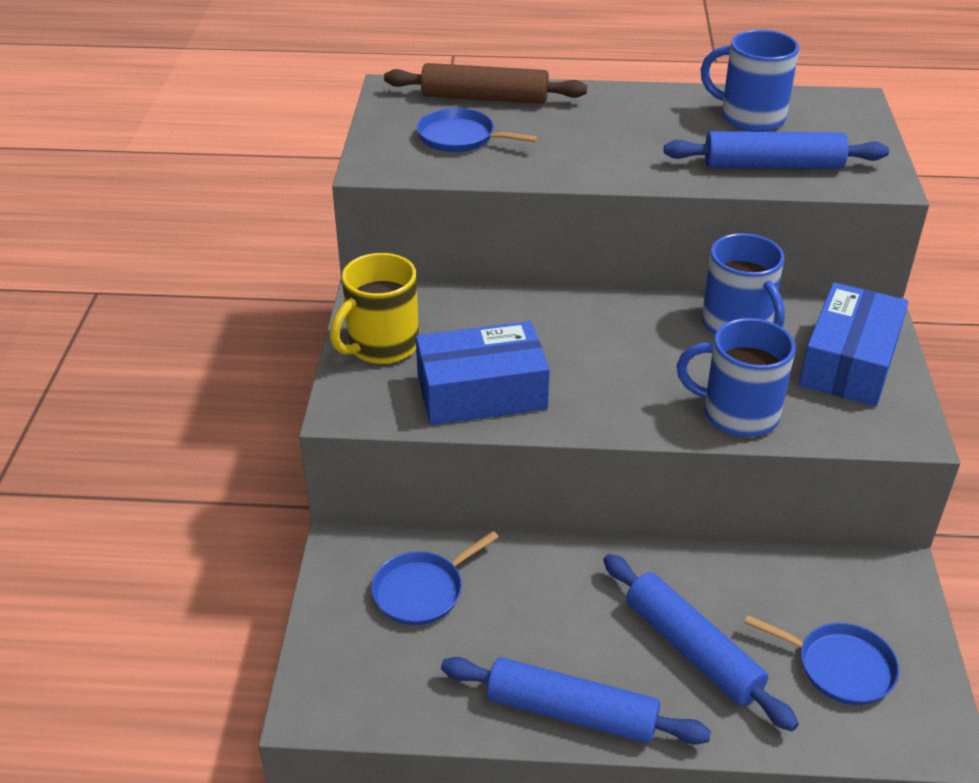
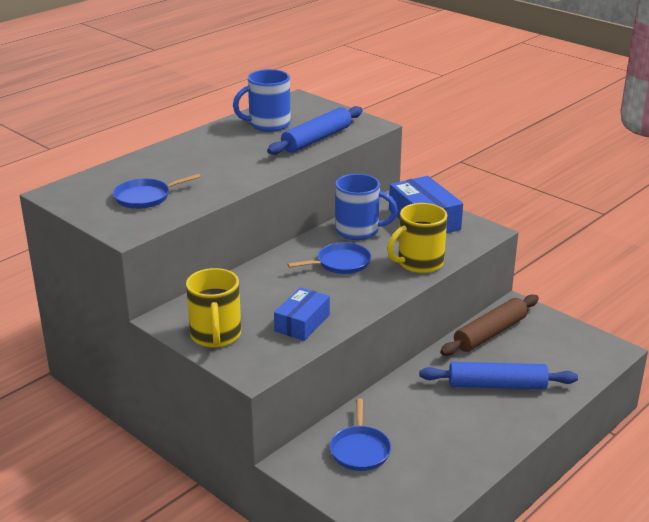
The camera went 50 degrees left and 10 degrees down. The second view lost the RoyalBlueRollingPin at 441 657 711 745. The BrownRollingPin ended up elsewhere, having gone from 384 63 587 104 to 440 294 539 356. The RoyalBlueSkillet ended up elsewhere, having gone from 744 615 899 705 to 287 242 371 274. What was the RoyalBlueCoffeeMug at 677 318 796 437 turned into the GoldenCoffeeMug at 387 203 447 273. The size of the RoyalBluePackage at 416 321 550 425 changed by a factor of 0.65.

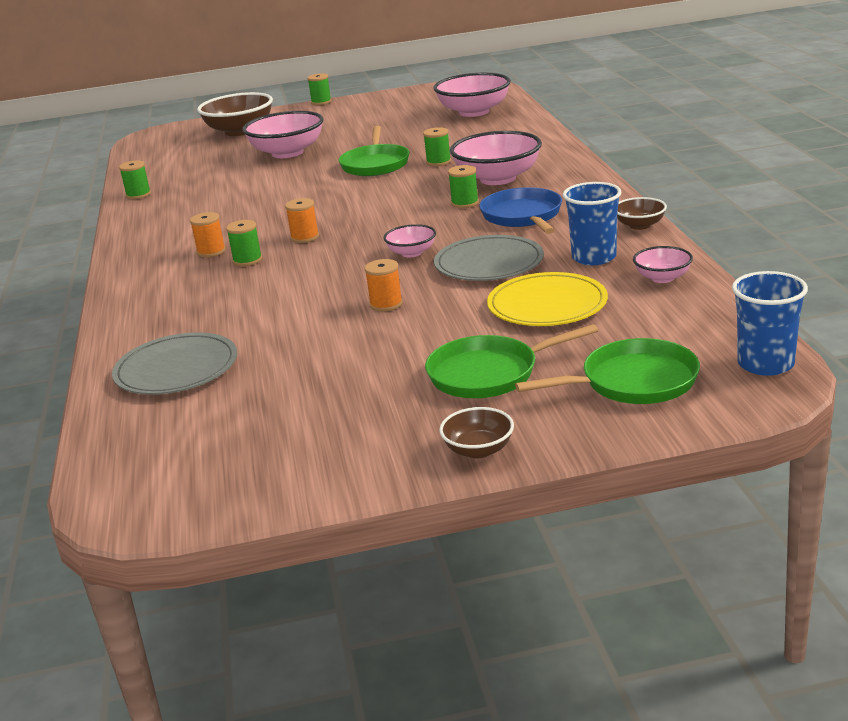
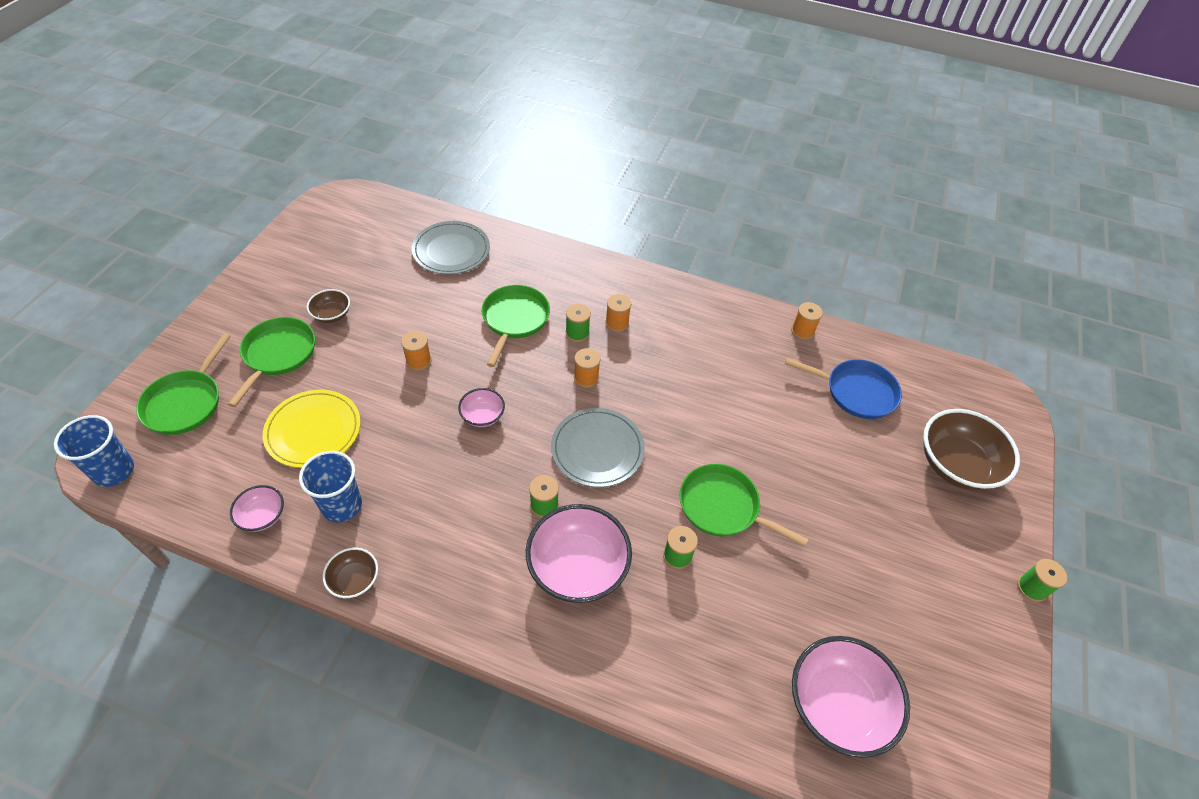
The camera went 115 degrees right and 25 degrees up. The second view lost the RosyDeepDish at 242 111 323 158. The second view gained the EmeraldSkillet at 482 285 550 367. The AshGreyFlatDish ended up elsewhere, having gone from 434 235 544 281 to 551 408 645 487. The BrownDeepDish ended up elsewhere, having gone from 439 407 514 459 to 307 289 350 323. The RoyalBlueSkillet ended up elsewhere, having gone from 479 187 562 234 to 785 358 902 419. What was the EmeraldBobbin at 119 160 151 199 turned into the BrightOrangeBobbin at 791 302 823 340.

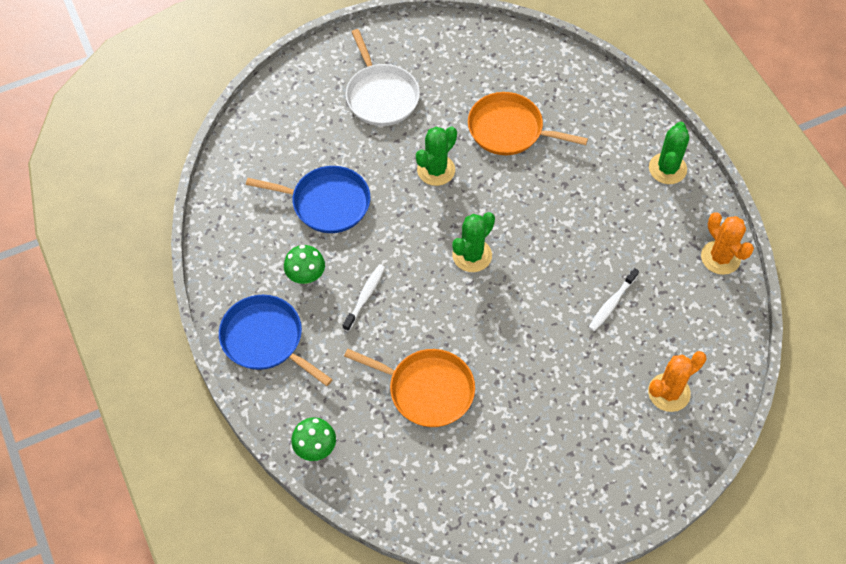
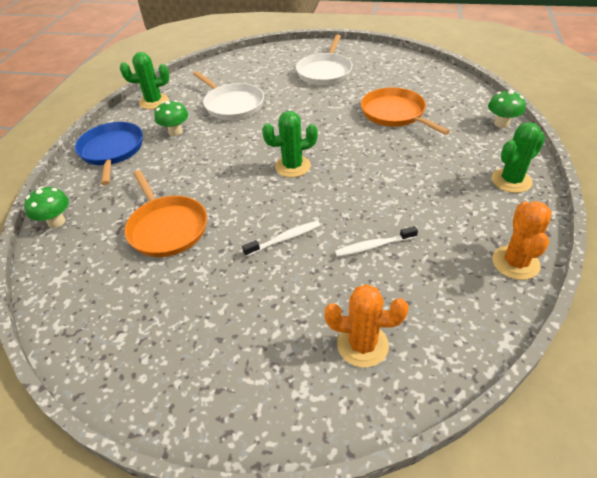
The camera went 40 degrees right and 15 degrees down. The second view gained the EmeraldMushroom at 488 90 525 128. The WhiteToothbrush ended up elsewhere, having gone from 343 264 385 332 to 242 221 320 257. The EmeraldPricklyPlant ended up elsewhere, having gone from 416 126 457 186 to 120 52 169 109. What was the RoyalBlueSkillet at 246 166 371 233 turned into the WhiteSkillet at 193 71 264 120.

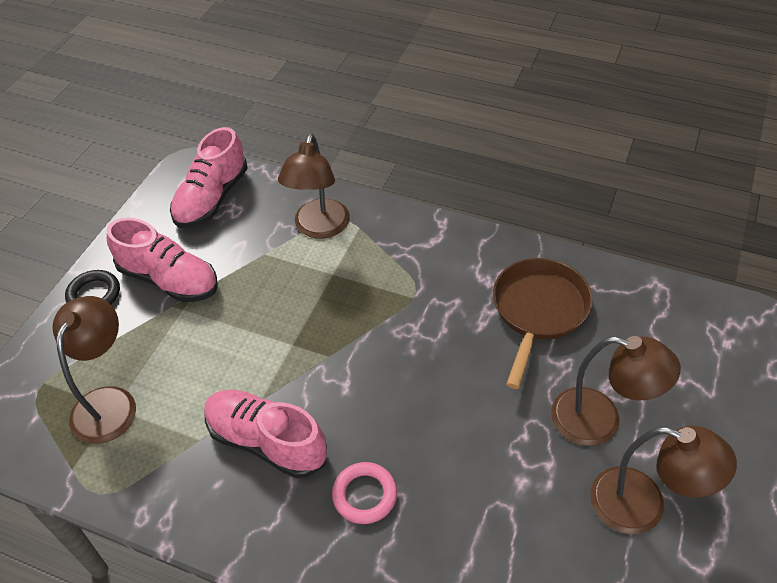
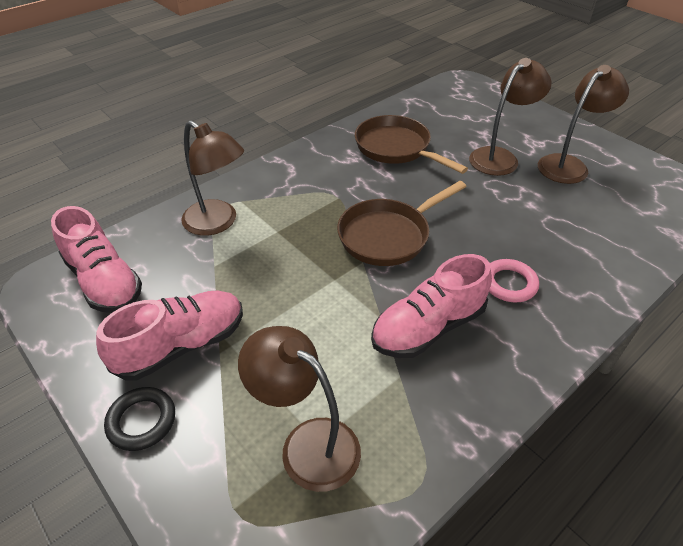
The camera went 65 degrees left and 5 degrees down. The second view gained the BrownSkillet at 337 181 466 266.

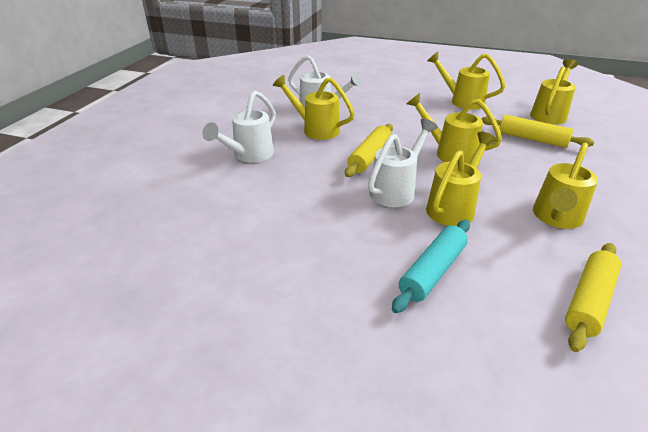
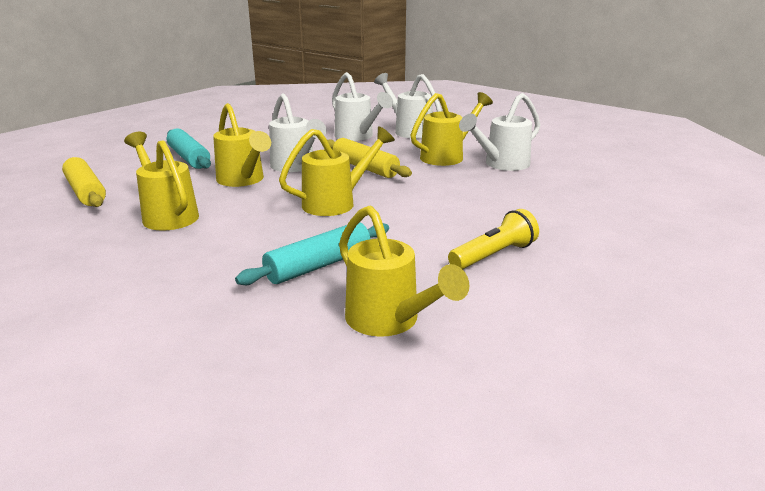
The camera went 110 degrees right and 10 degrees down. The second view gained the WhiteWateringPot at 332 72 393 141. Where the GoldenWateringPot stood at 427 52 505 110, the GoldenTorch came to stand at 448 209 539 269. What was the GoldenRollingPin at 482 115 594 148 turned into the AquaRollingPin at 235 222 389 285.

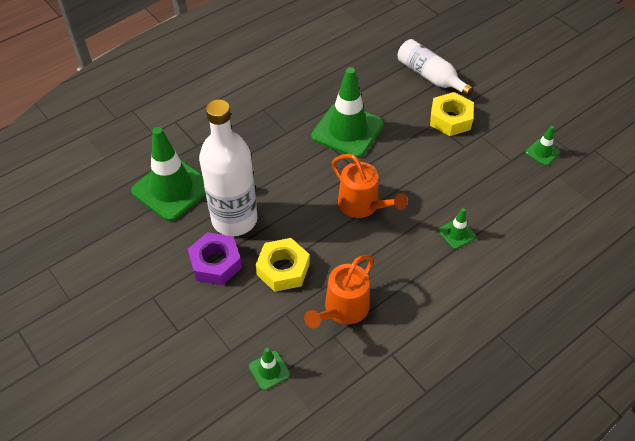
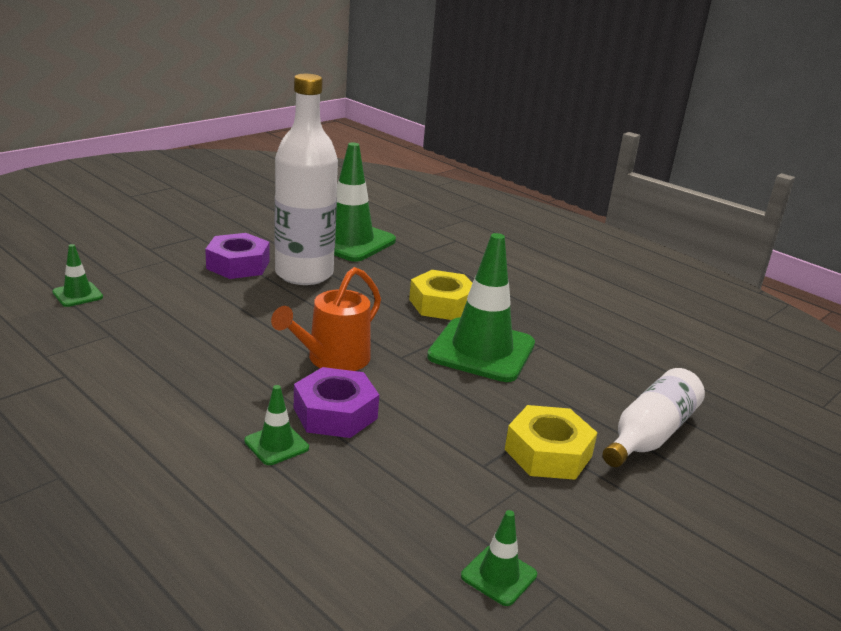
The camera went 80 degrees right and 25 degrees down. The second view lost the BrightOrangeWateringPot at 304 255 374 328. The second view gained the VioletHexNut at 294 367 379 438. The GoldenHexNut ended up elsewhere, having gone from 256 238 310 292 to 409 270 472 320.

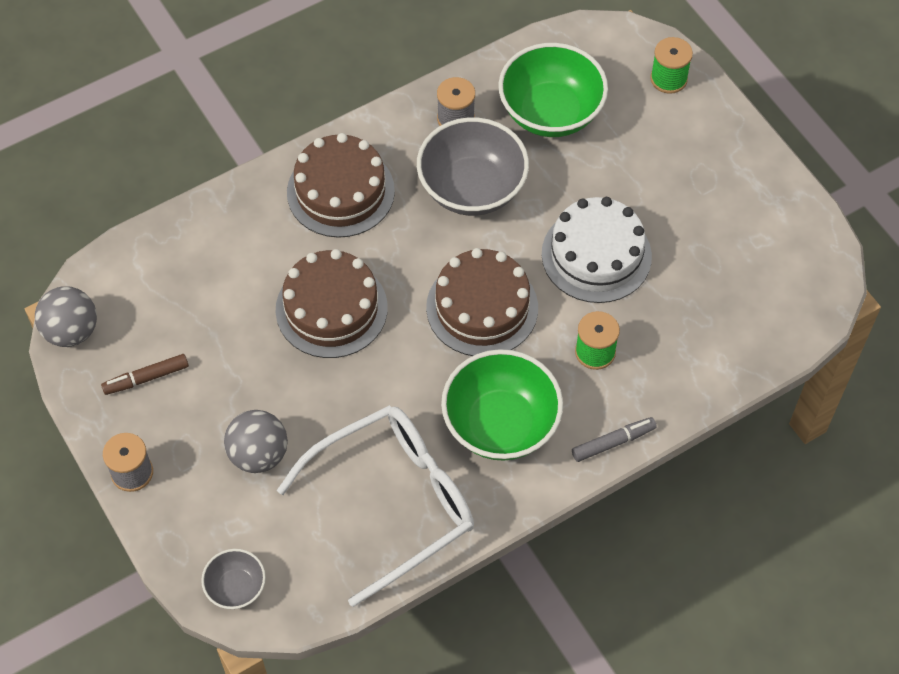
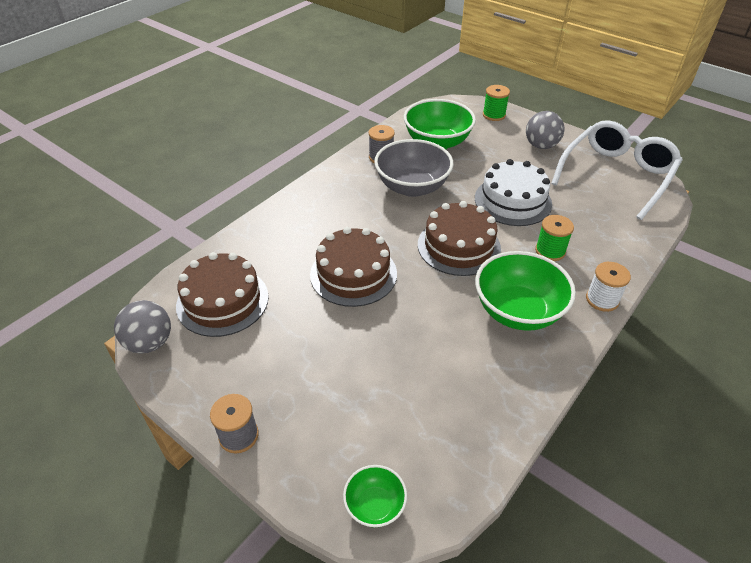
The camera went 20 degrees left and 15 degrees down. The second view lost the BrownMarker at 101 354 189 395. The AshGreyPlayBall ended up elsewhere, having gone from 224 410 288 473 to 526 111 565 149. The WhiteEyeglasses ended up elsewhere, having gone from 277 405 474 607 to 551 120 683 220. The BrownCake ended up elsewhere, having gone from 287 133 395 238 to 176 252 269 337. Where the AshGreyMarker stood at 572 417 657 462, the WhiteBobbin came to stand at 586 262 631 312. What was the AshGreyDeepDish at 201 549 266 609 turned into the EmeraldDeepDish at 343 465 407 527.

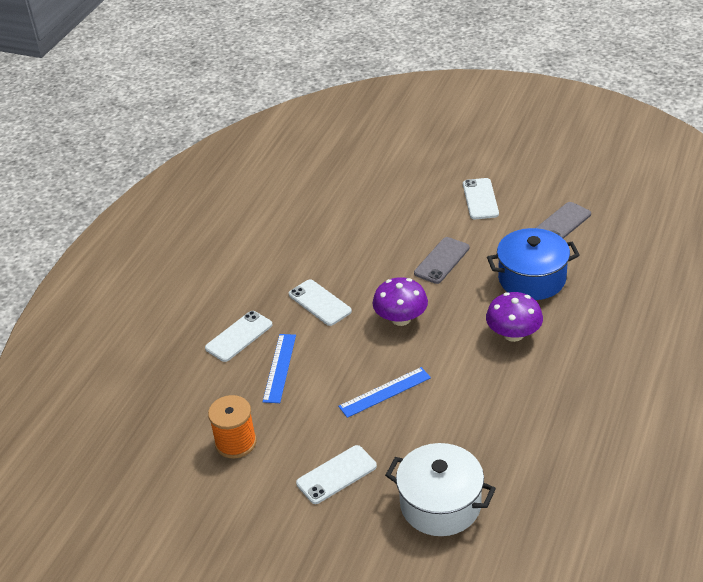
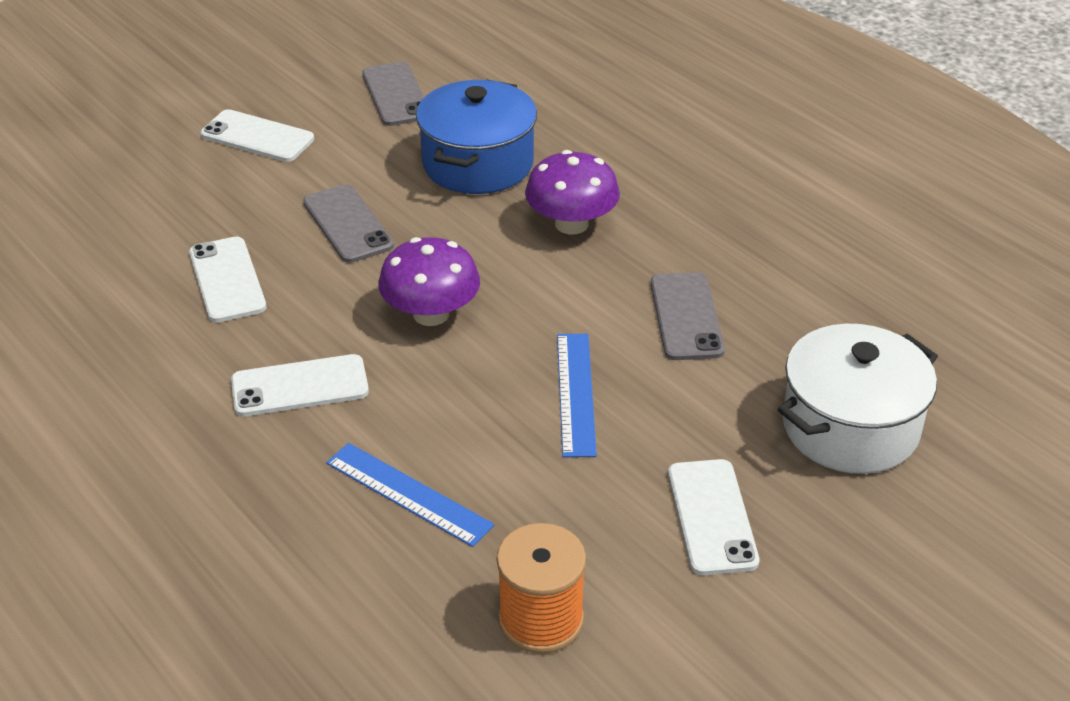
The camera went 65 degrees left and 0 degrees up. The second view gained the AshGreyMobilePhone at 651 272 725 360. The WhiteMobilePhone ended up elsewhere, having gone from 205 311 272 362 to 189 237 266 323.

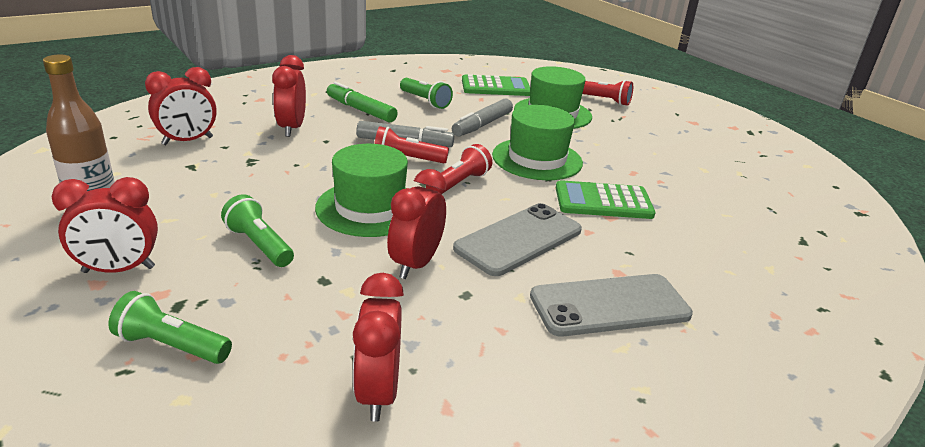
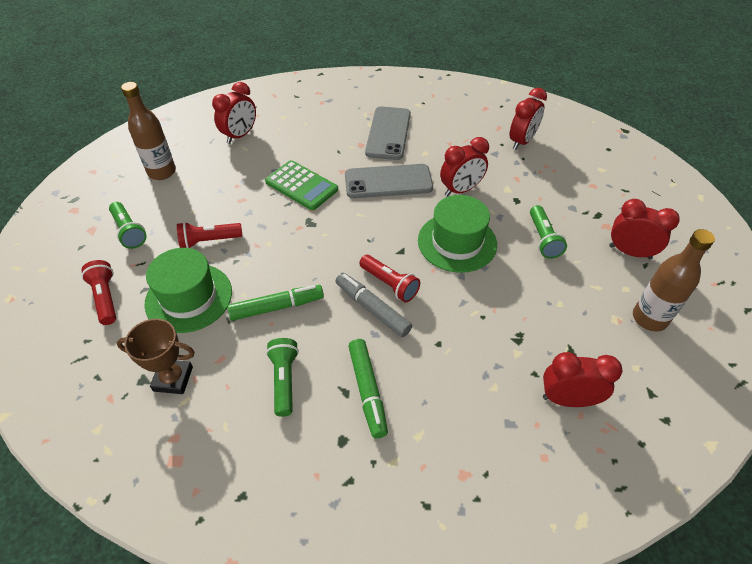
The camera went 140 degrees left and 20 degrees up. The second view lost the EmeraldTallHat at 492 105 583 180. The second view gained the BrownBottle at 121 82 176 180. The EmeraldTorch ended up elsewhere, having gone from 109 291 232 364 to 109 202 147 249. The ScarletAlarmClock ended up elsewhere, having gone from 272 55 306 137 to 212 82 256 144. The ScarletTorch ended up elsewhere, having gone from 426 144 492 194 to 177 222 243 248. Where the EmeraldAddingMachine stood at 462 74 531 96, the BrownPrizeCup came to stand at 117 319 195 394. What was the AshGreyMarker at 452 99 513 137 turned into the EmeraldMarker at 227 285 324 321. The AshGreyMobilePhone at 530 274 693 337 ended up facing another way, 75 degrees clockwise from before.

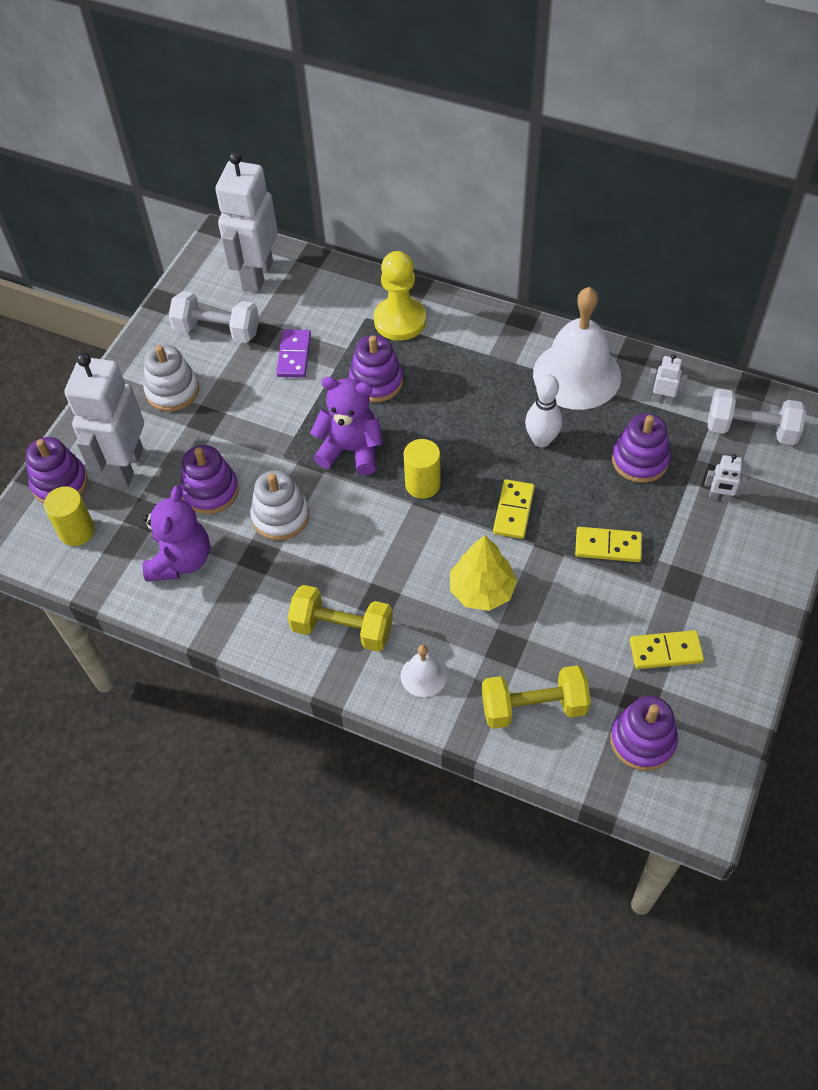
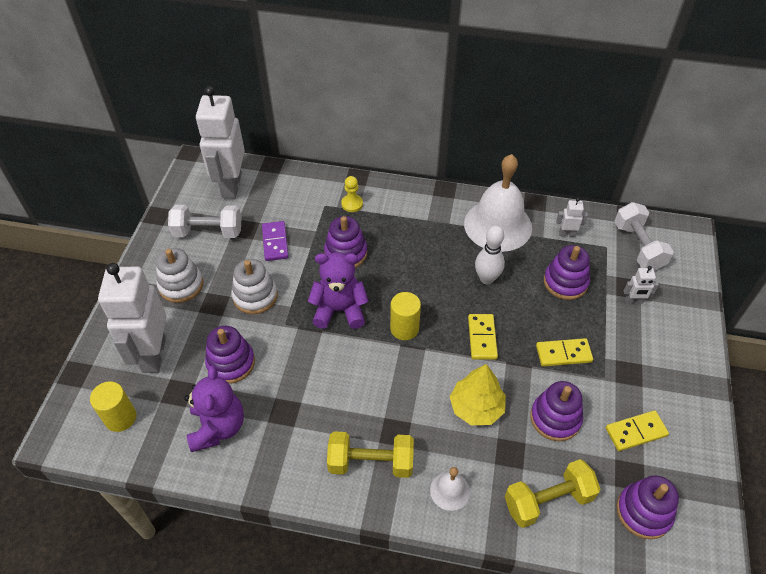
The camera went 15 degrees left and 5 degrees down. The VioletStackingToy ended up elsewhere, having gone from 26 437 88 504 to 530 381 583 441. The WhiteStackingToy ended up elsewhere, having gone from 250 470 309 540 to 231 259 278 314. The WhiteDumbbell at 708 388 806 445 ended up facing another way, 75 degrees clockwise from before. The size of the GoldenGamePawn at 374 251 426 341 changed by a factor of 0.53.

